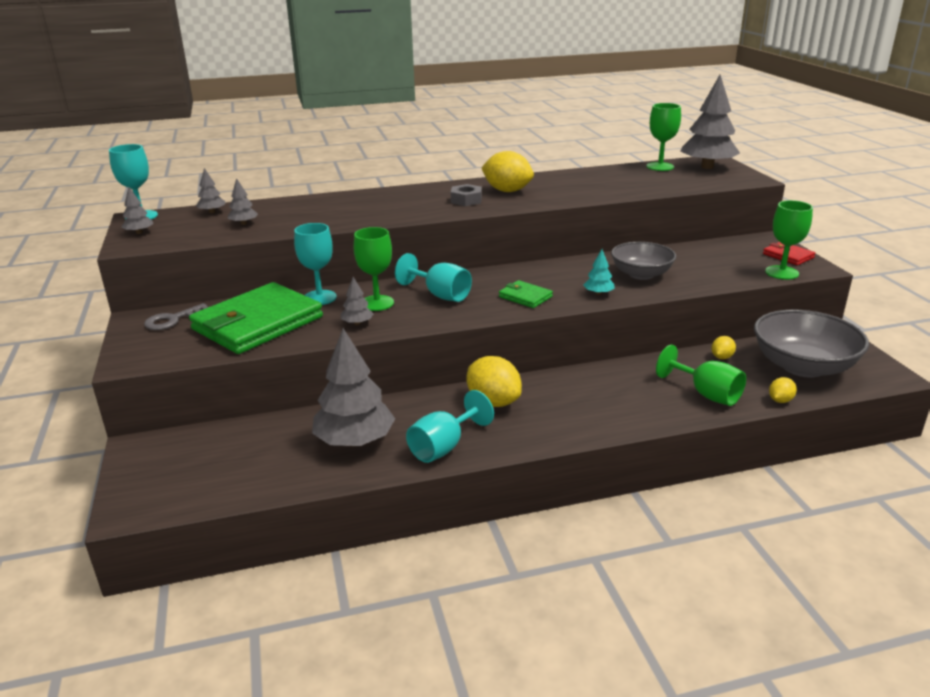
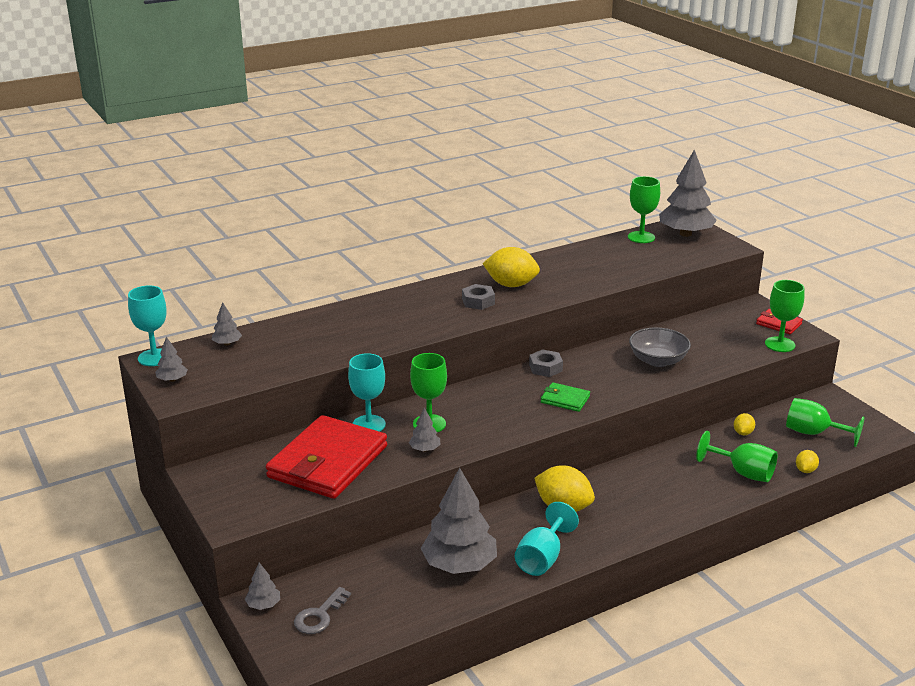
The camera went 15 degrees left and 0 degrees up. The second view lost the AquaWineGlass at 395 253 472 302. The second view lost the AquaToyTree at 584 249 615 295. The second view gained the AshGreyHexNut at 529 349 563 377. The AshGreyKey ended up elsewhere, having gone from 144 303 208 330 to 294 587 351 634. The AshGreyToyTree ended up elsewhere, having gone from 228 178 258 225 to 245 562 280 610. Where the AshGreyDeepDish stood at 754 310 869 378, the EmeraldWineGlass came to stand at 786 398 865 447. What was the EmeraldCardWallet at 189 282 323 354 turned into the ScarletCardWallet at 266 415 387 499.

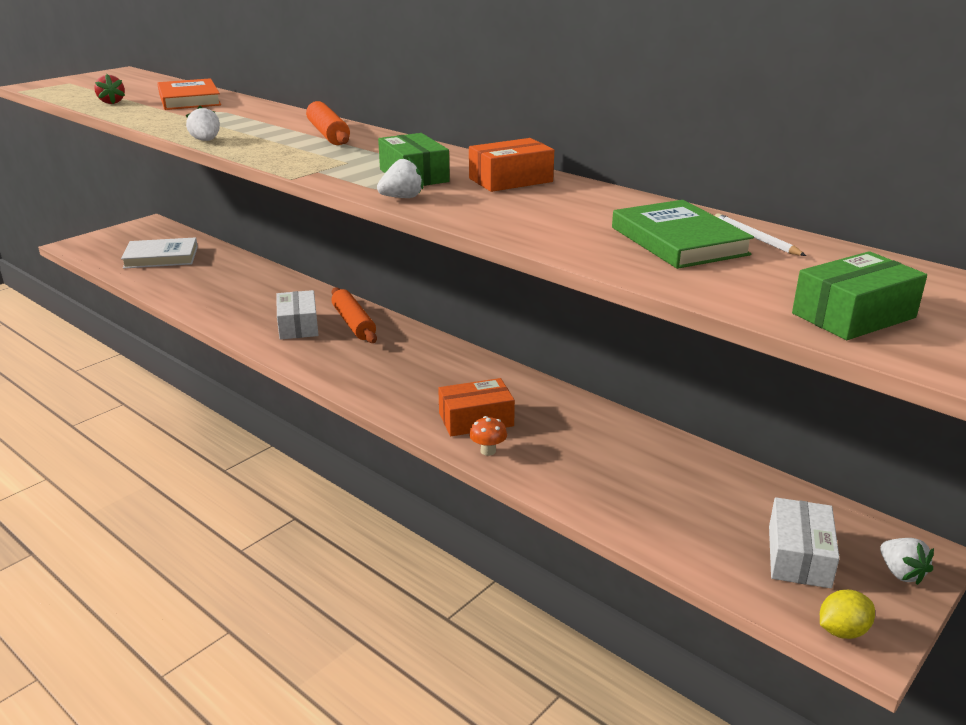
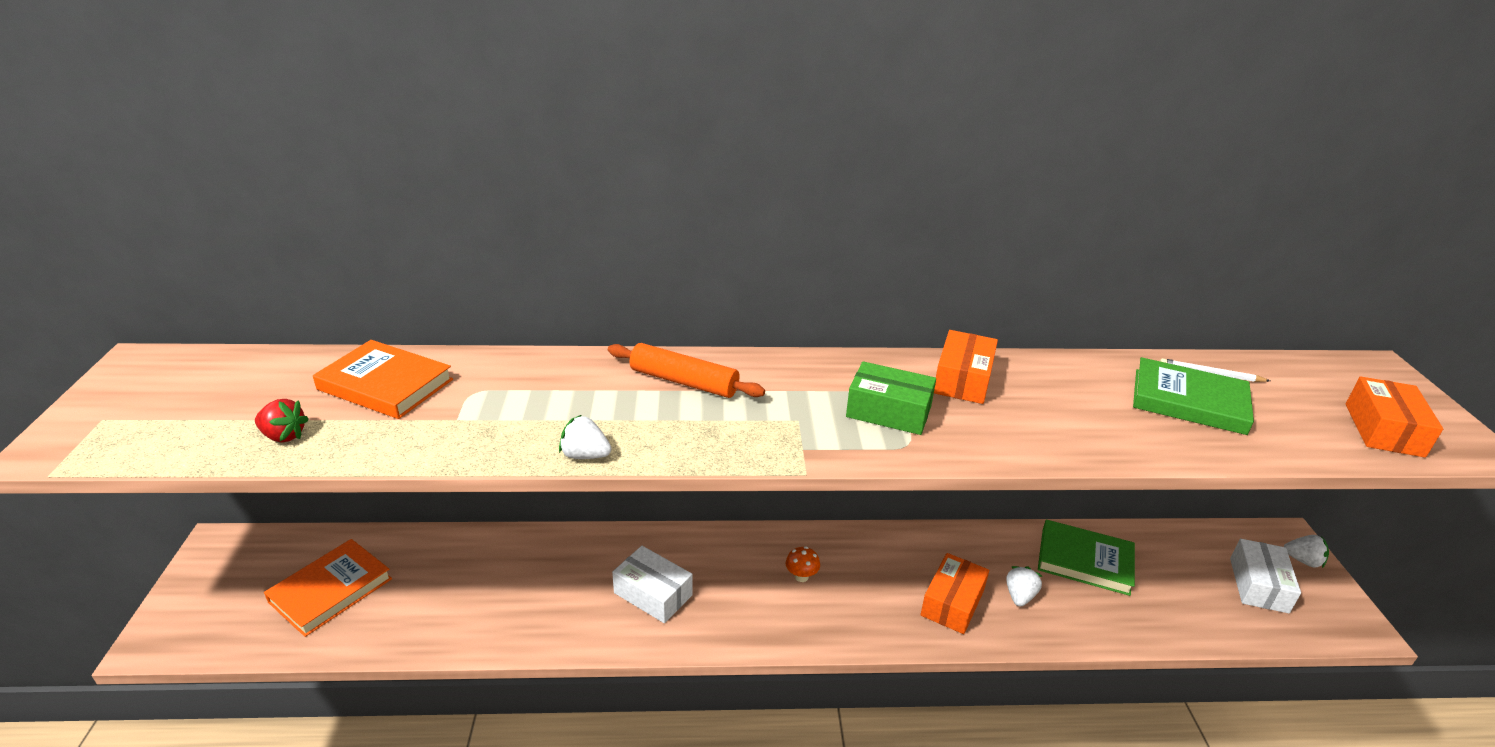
The camera went 45 degrees left and 5 degrees up. The second view lost the BrightOrangeRollingPin at 331 287 377 343. The second view lost the GoldenLemon at 820 590 875 639. The second view gained the EmeraldBook at 1038 519 1135 596. The WhiteBerry ended up elsewhere, having gone from 377 157 423 198 to 1006 566 1042 607. The BrightOrangeMushroom ended up elsewhere, having gone from 469 416 507 456 to 786 546 820 582. What was the WhiteBook at 121 237 198 269 turned into the BrightOrangeBook at 264 539 392 637. What was the EmeraldPackage at 792 251 927 340 turned into the BrightOrangePackage at 1346 376 1443 458. The WhitePackage at 769 497 840 588 ended up facing another way, 45 degrees clockwise from before.

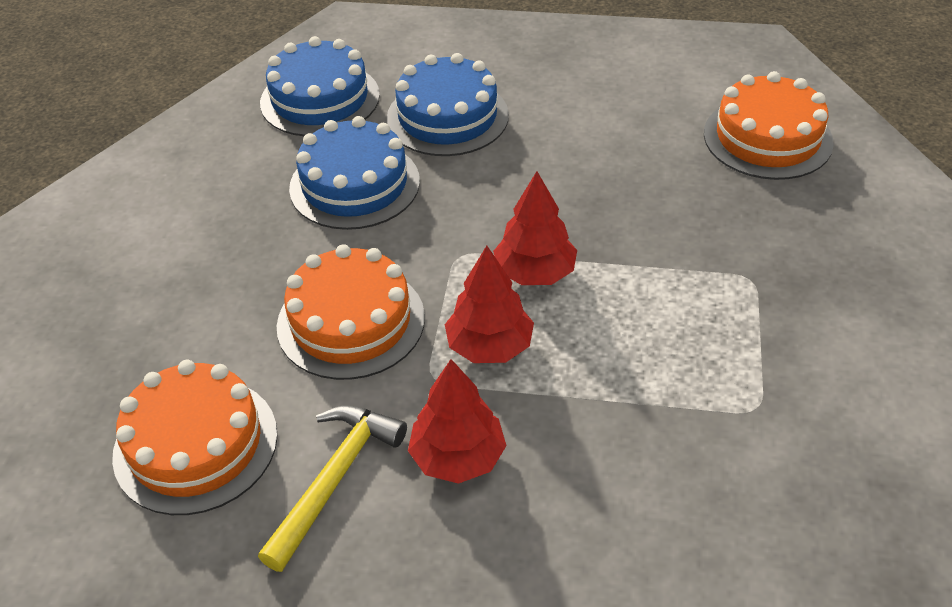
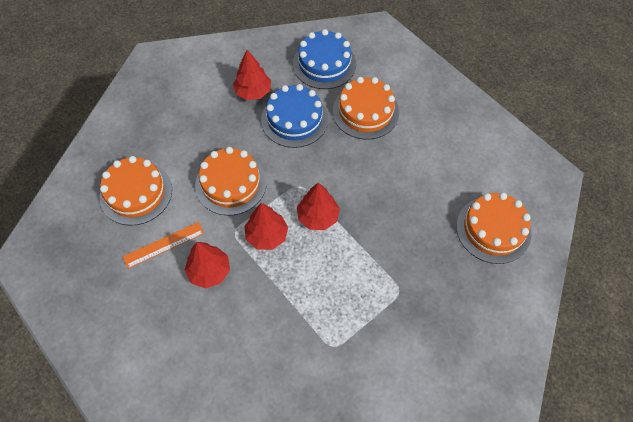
The camera went 40 degrees right and 15 degrees up. The second view gained the ScarletToyTree at 233 50 271 100. Where the GoldenCarpenter'sHammer stood at 258 405 407 572, the BrightOrangeMeasuringStick came to stand at 123 222 204 269. What was the RoyalBlueCake at 387 53 509 156 turned into the BrightOrangeCake at 333 77 399 140.

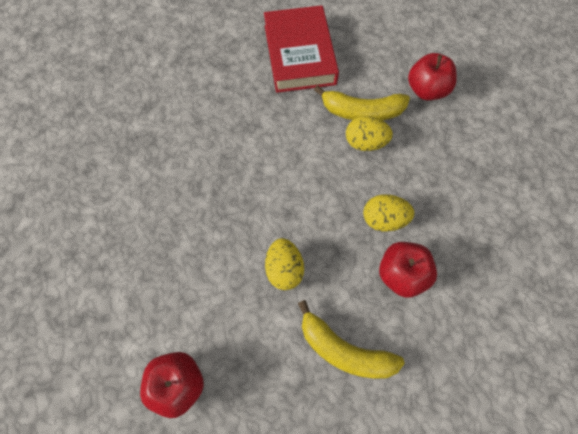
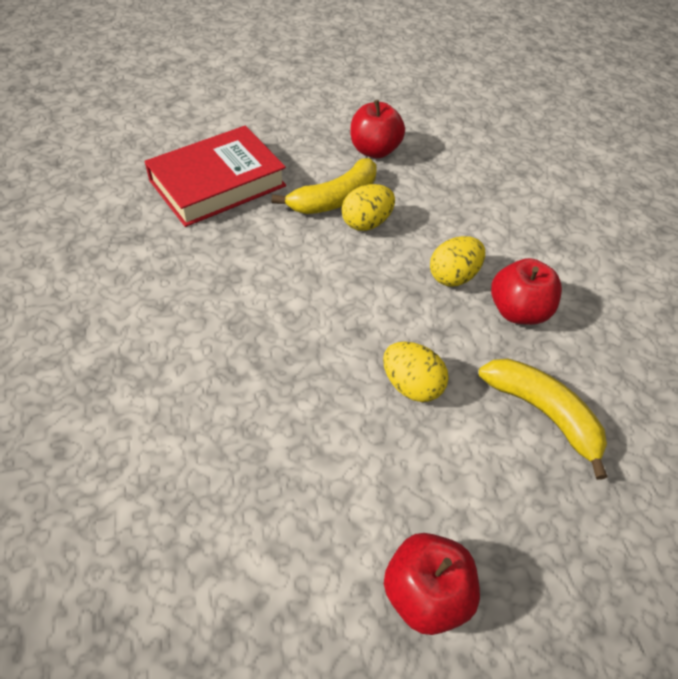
The camera went 45 degrees left and 15 degrees down. The ScarletBook at 264 5 339 93 ended up facing another way, 75 degrees counterclockwise from before. The GoldenBananaFruit at 298 300 405 379 ended up facing another way, 120 degrees counterclockwise from before.

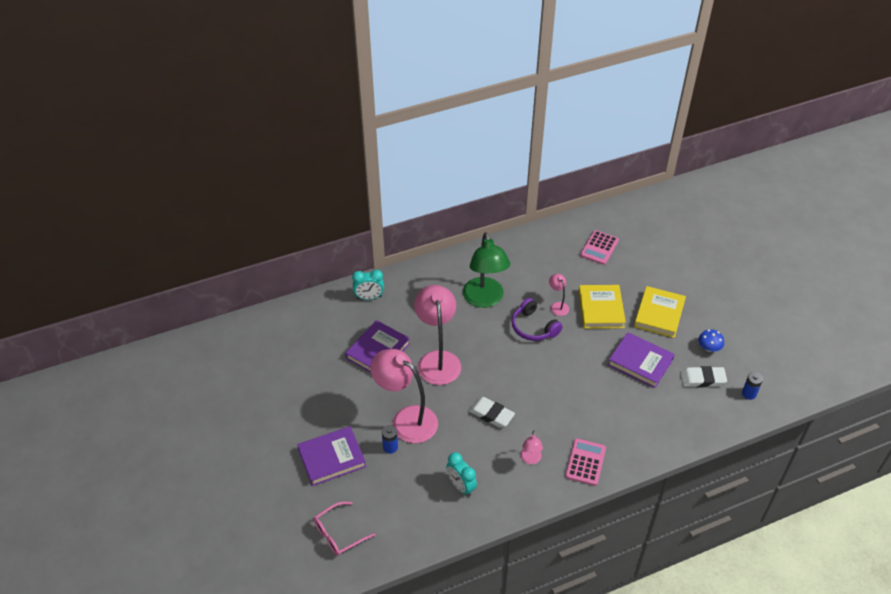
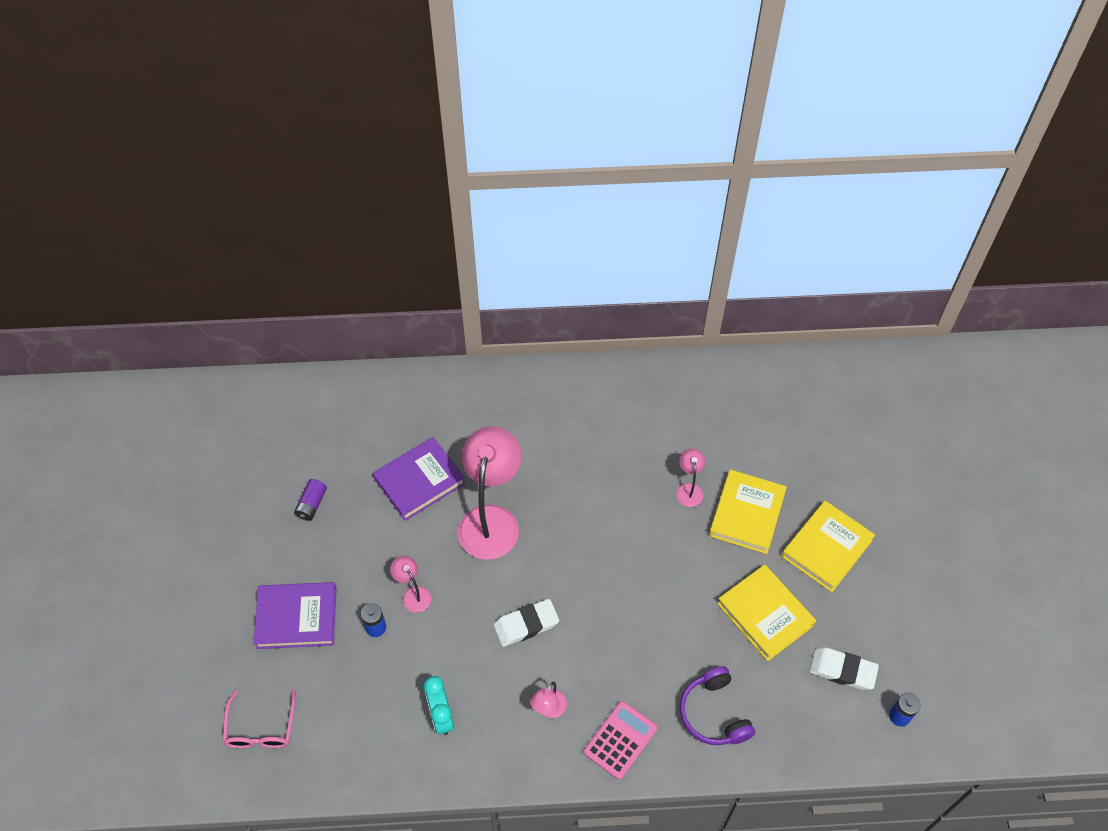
The camera went 20 degrees right and 10 degrees up. The second view lost the AquaAlarmClock at 352 270 384 300. The second view lost the EmeraldDeskLamp at 463 232 510 308. The second view lost the RosyAddingMachine at 580 230 619 265. The second view lost the RoyalBlueMushroom at 698 329 724 352. The second view gained the VioletPowerCell at 294 479 327 521. The VioletOverEarHeadphones ended up elsewhere, having gone from 512 298 563 341 to 680 666 755 745. What was the VioletBook at 608 332 675 388 turned into the GoldenBook at 717 565 816 661. The RosyEyeglasses at 314 502 375 556 ended up facing another way, 75 degrees counterclockwise from before. The WhiteGumEraser at 468 397 515 428 ended up facing another way, 75 degrees counterclockwise from before. The size of the RosyDeskLamp at 370 349 438 443 changed by a factor of 0.45.

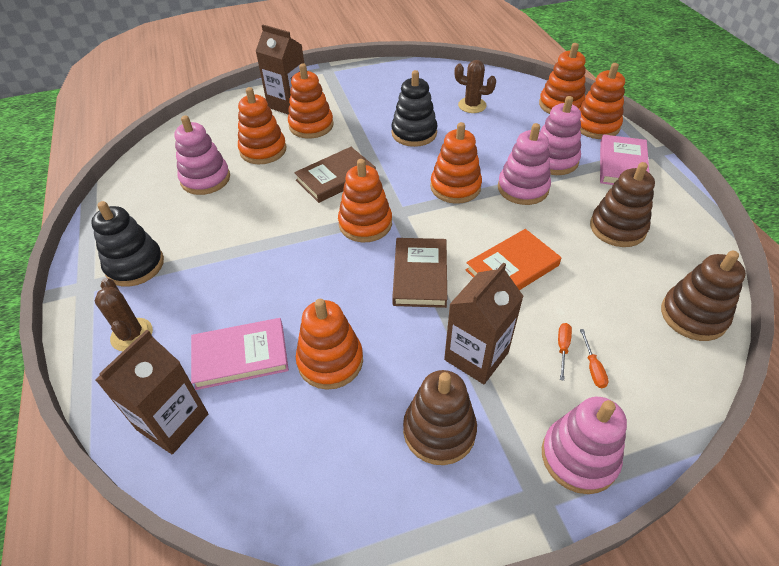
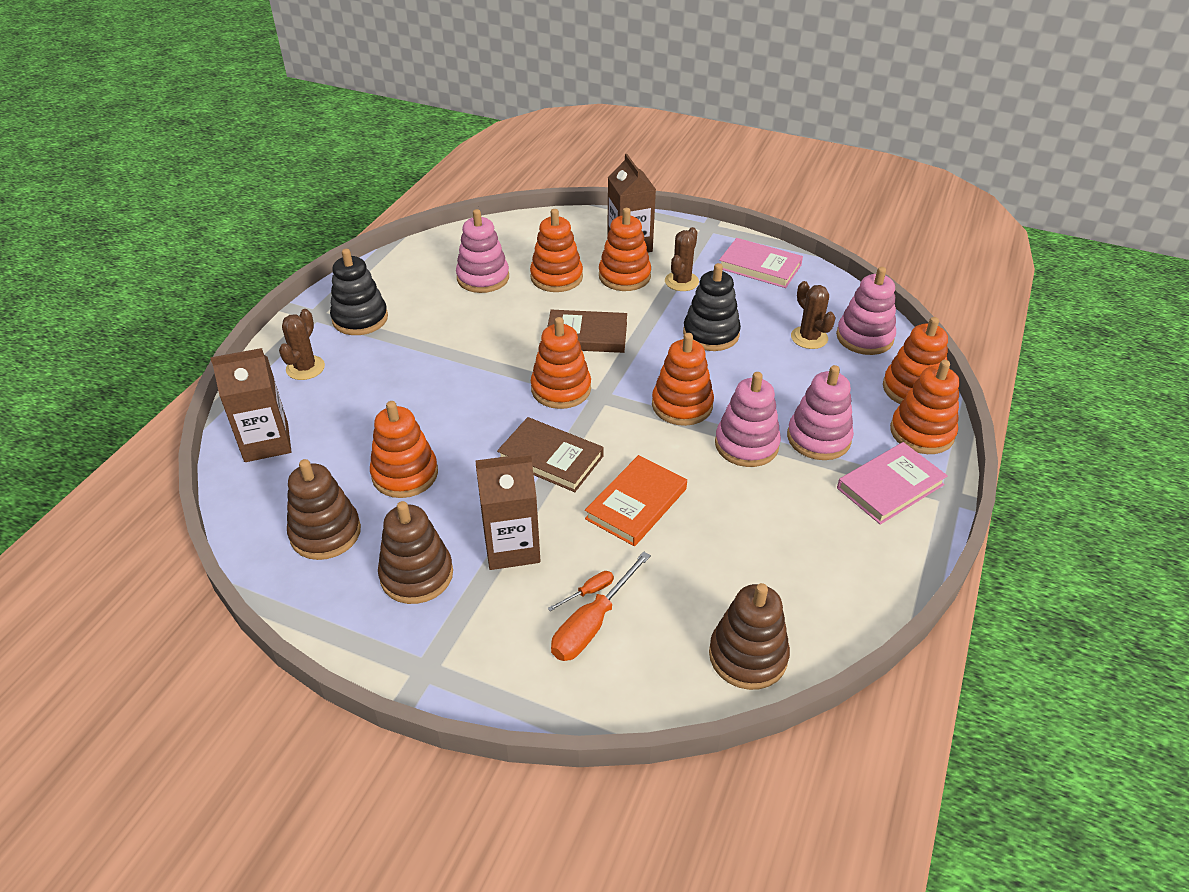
The camera went 40 degrees right and 5 degrees down. The second view gained the BrownPricklyPlant at 665 227 699 291. The RosyBook ended up elsewhere, having gone from 191 318 289 390 to 719 238 803 288. The RosyStackingToy ended up elsewhere, having gone from 542 397 627 494 to 836 267 896 355. The BrownStackingToy ended up elsewhere, having gone from 590 162 655 247 to 287 459 361 560. The BrownBook at 392 238 447 308 ended up facing another way, 75 degrees clockwise from before. The BrightOrangeBook at 466 229 561 290 ended up facing another way, 60 degrees counterclockwise from before. The size of the BrightOrangeHandScrewdriver at 580 329 609 388 changed by a factor of 1.98.

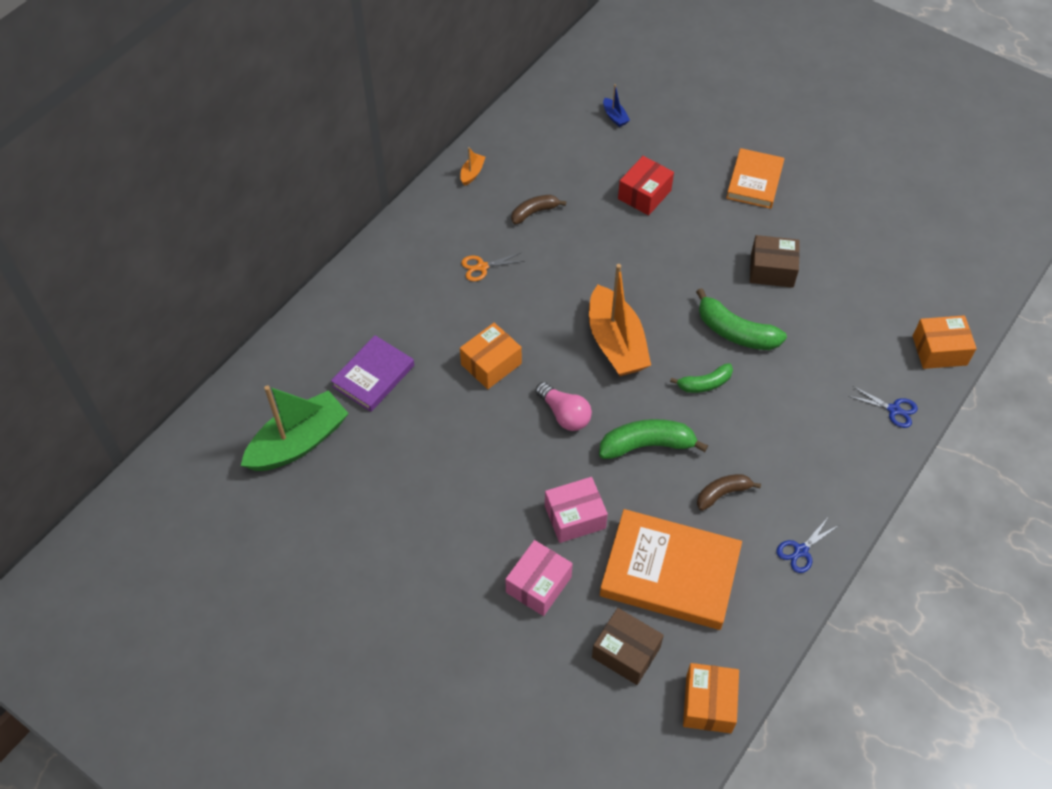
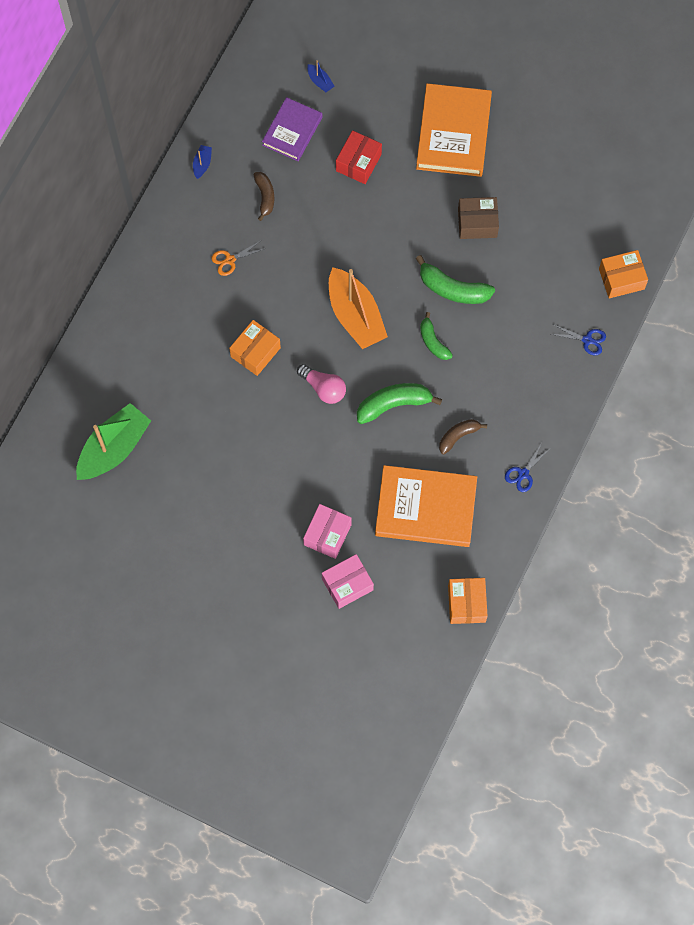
The camera went 10 degrees left and 15 degrees up. The second view lost the BrownPackage at 592 608 664 685. The VioletBook ended up elsewhere, having gone from 331 335 414 412 to 262 97 322 161. The RosyPackage ended up elsewhere, having gone from 545 477 608 543 to 322 554 374 609. What was the BrightOrangeBoat at 460 147 485 186 turned into the RoyalBlueBoat at 193 145 212 179. The BrownBananaFruit at 511 195 566 224 ended up facing another way, 120 degrees clockwise from before. The EmeraldBananaFruit at 670 363 733 393 ended up facing another way, 90 degrees clockwise from before. The size of the BrightOrangeBook at 726 148 784 209 changed by a factor of 1.62.

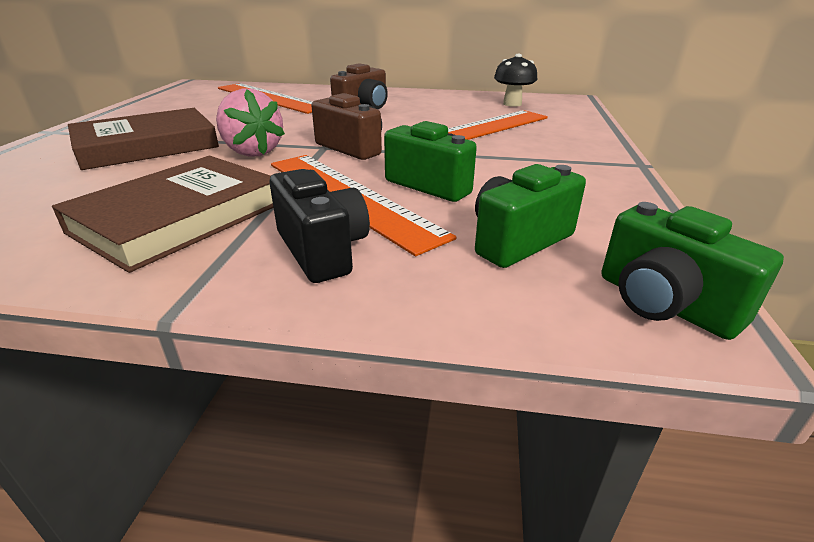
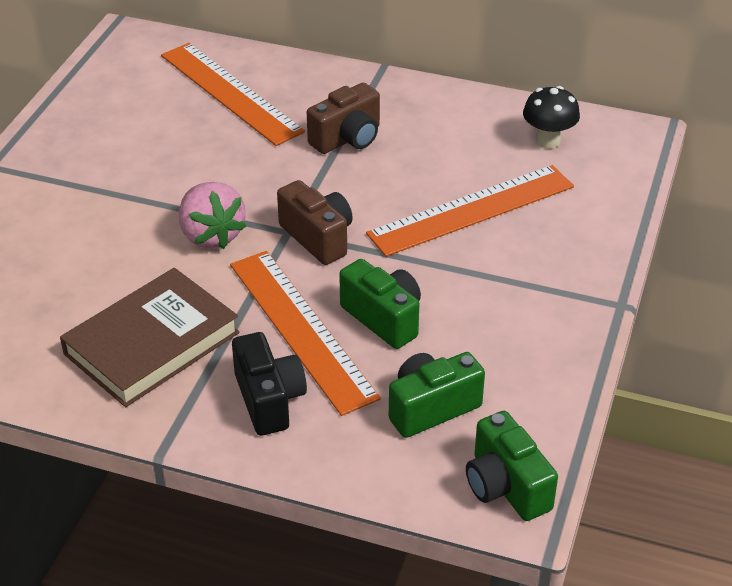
The camera went 10 degrees right and 10 degrees up. The second view lost the BrownBook at 68 108 219 170.

